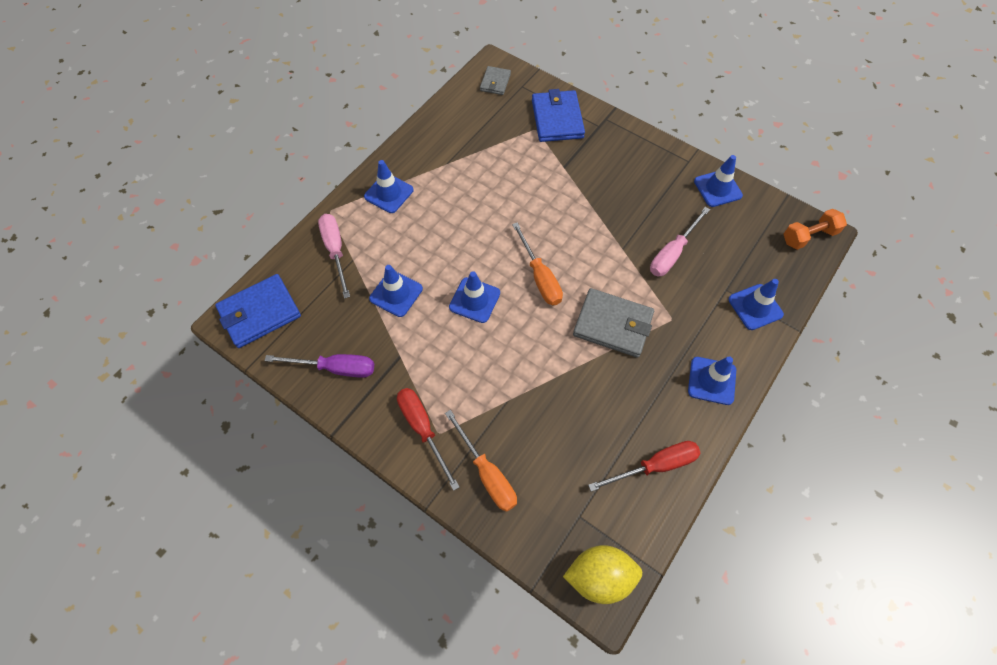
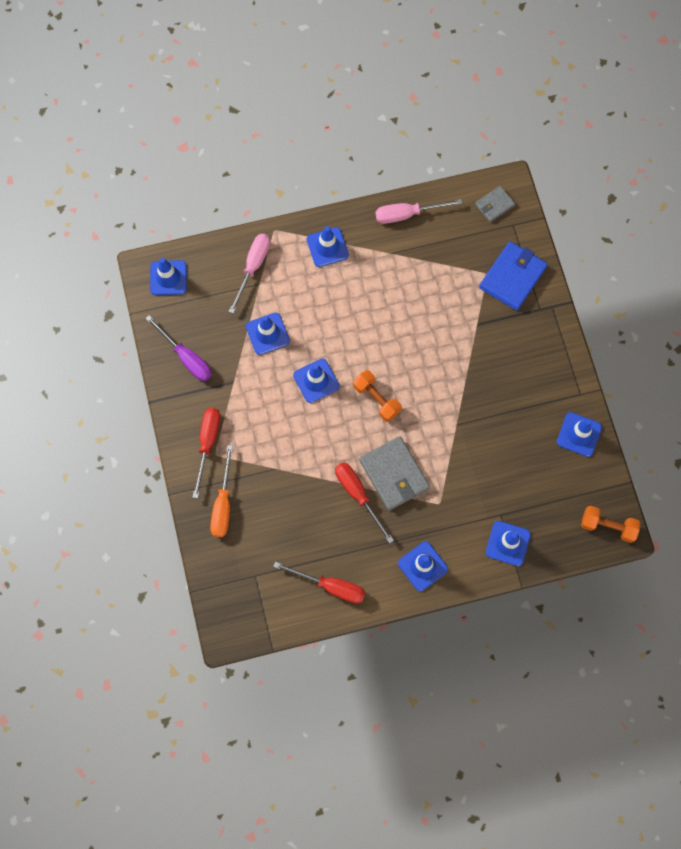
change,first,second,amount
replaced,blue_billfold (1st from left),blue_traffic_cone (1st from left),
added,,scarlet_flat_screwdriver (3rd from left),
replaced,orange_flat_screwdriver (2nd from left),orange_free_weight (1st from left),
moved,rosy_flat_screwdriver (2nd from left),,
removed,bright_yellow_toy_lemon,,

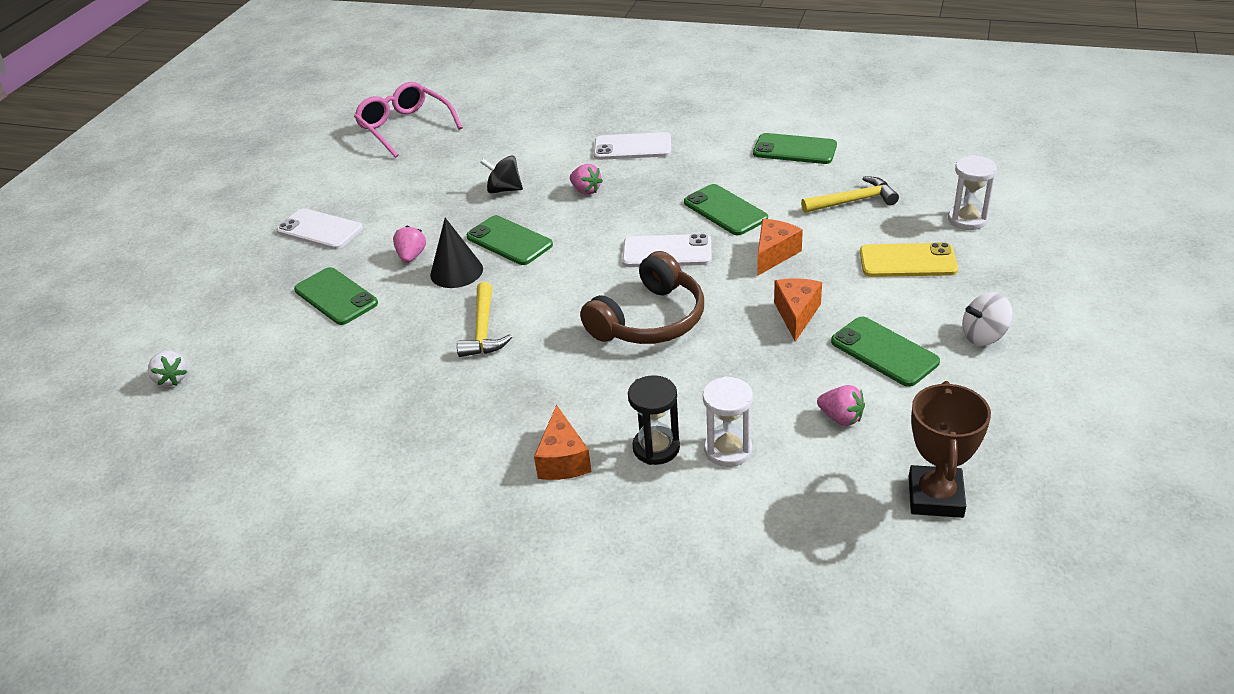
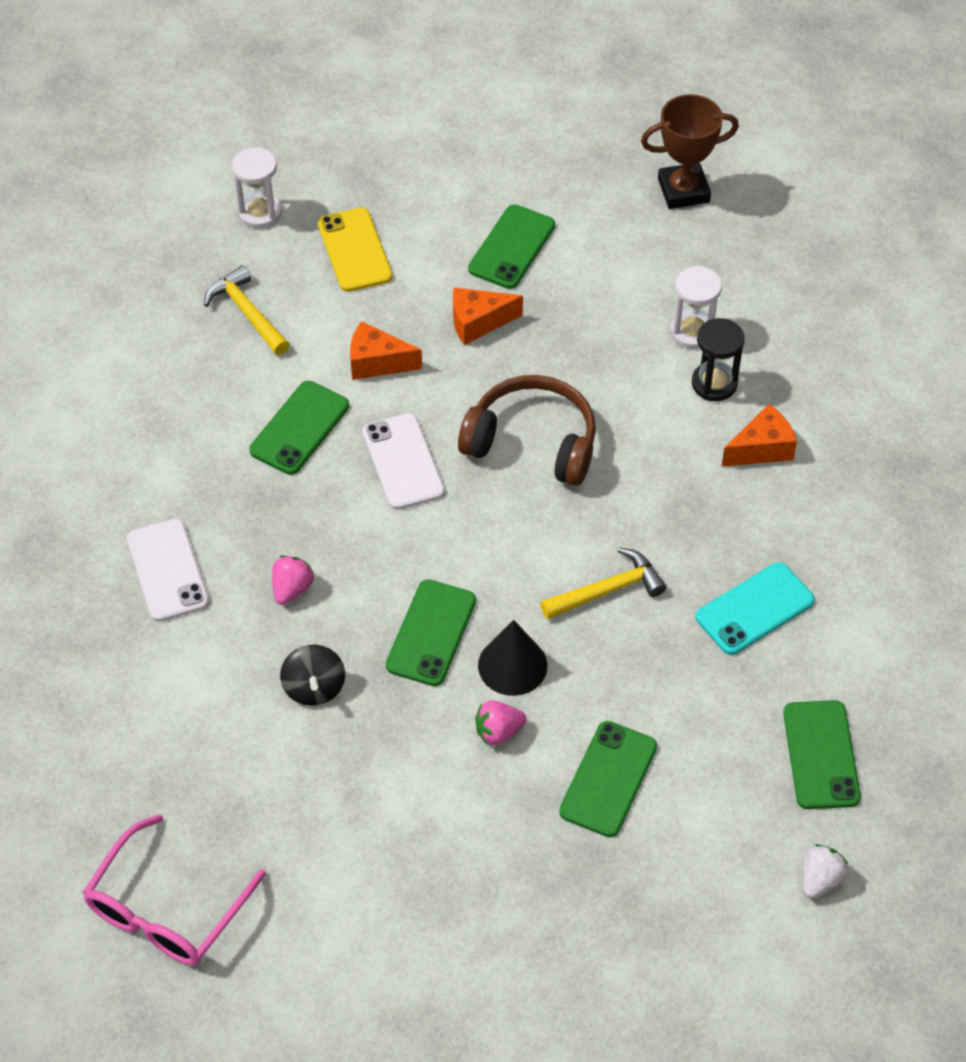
change,first,second,amount
added,,teal_phone,
moved,leaf-green_phone (4th from left in the first image),leaf-green_phone (5th from left),
removed,snow-white_phone (1st from left),,
removed,rosy_toy_strawberry (3rd from left),,
removed,snow-white_toy_top,,

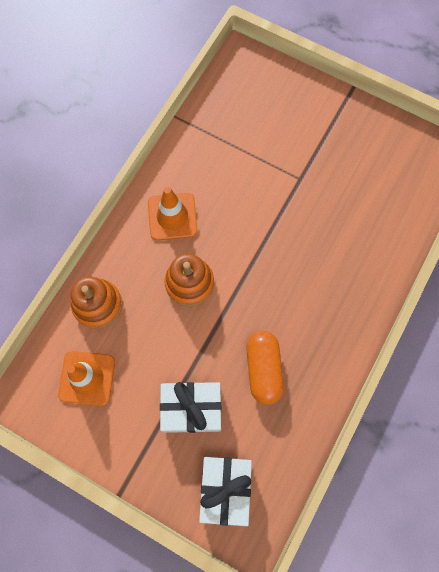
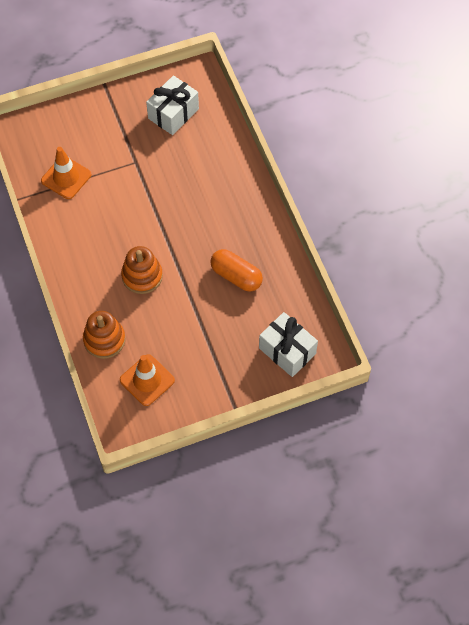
change,first,second,amount
moved,orange_traffic_cone (2nd from left in the first image),orange_traffic_cone (1st from left),
moved,snow-white_present (1st from left),,

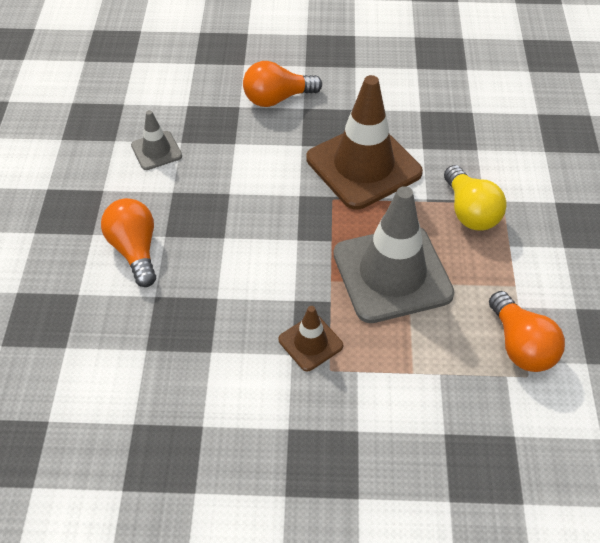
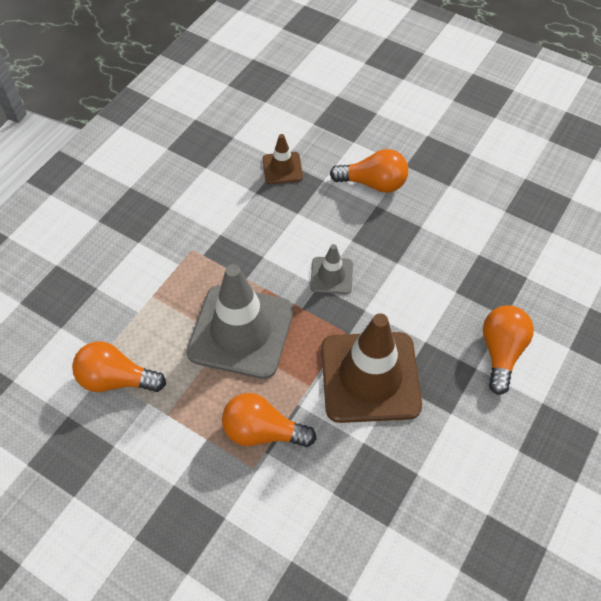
change,first,second,amount
recoloured,bright_yellow_bulb,orange_bulb (2nd from left),
moved,russet_traffic_cone (1st from left),,
moved,gray_traffic_cone (1st from left in the first image),gray_traffic_cone (2nd from left),

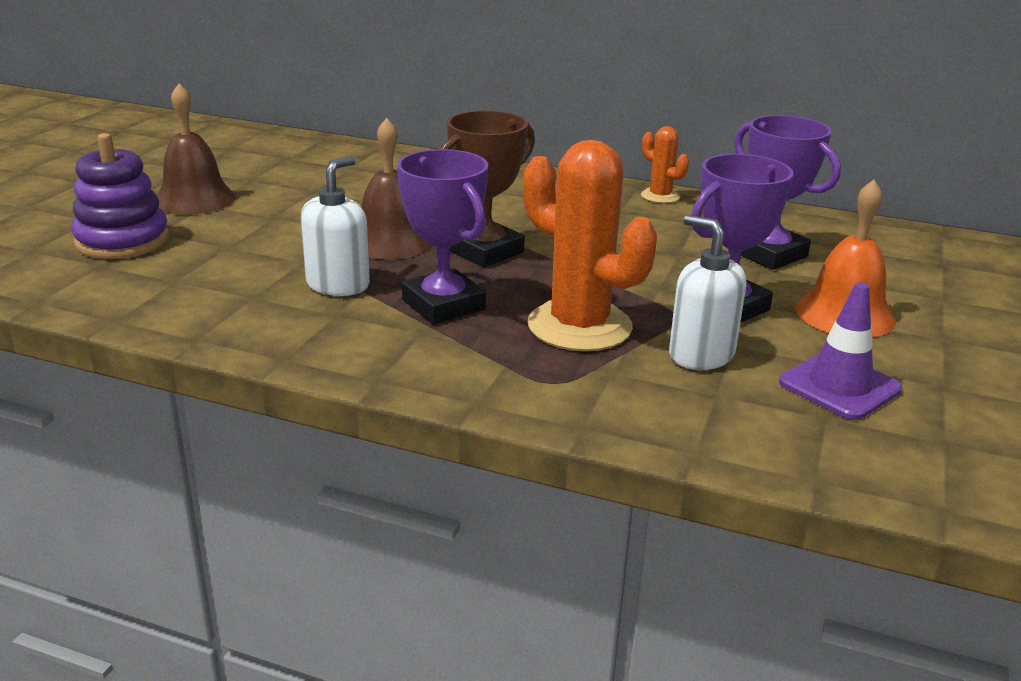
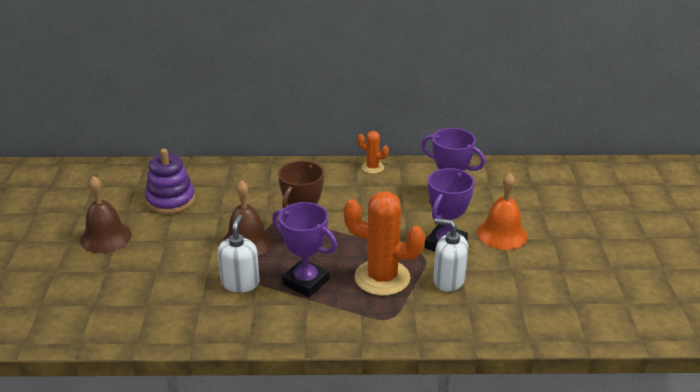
change,first,second,amount
moved,royal_purple_stacking_toy,,
removed,royal_purple_traffic_cone,,

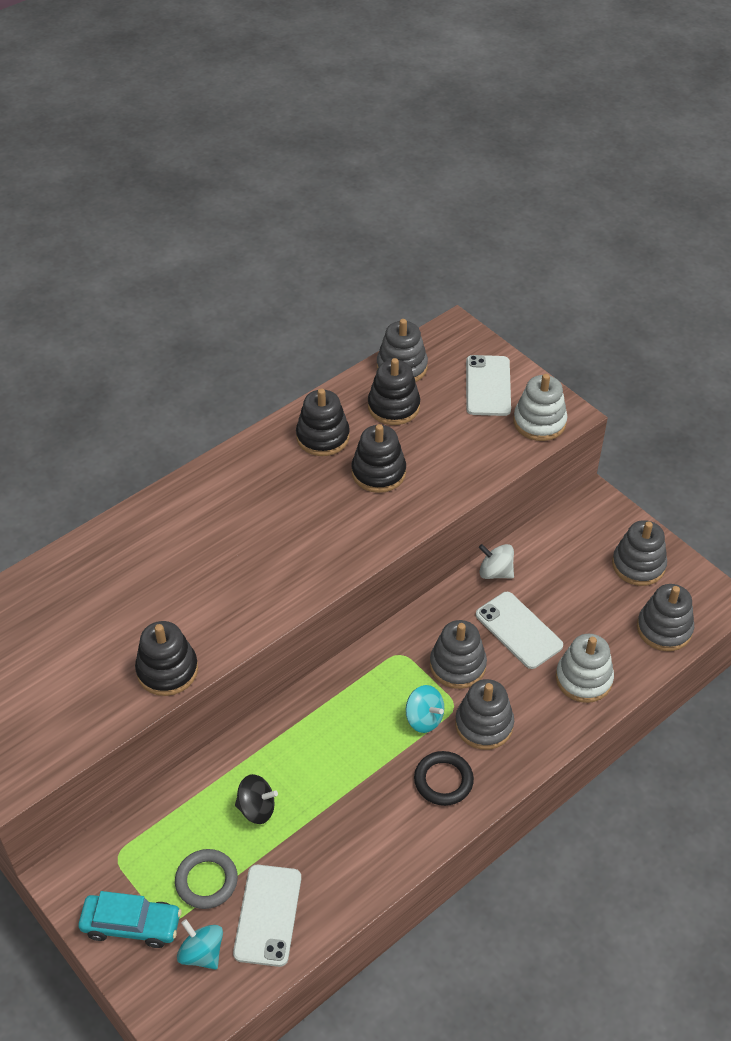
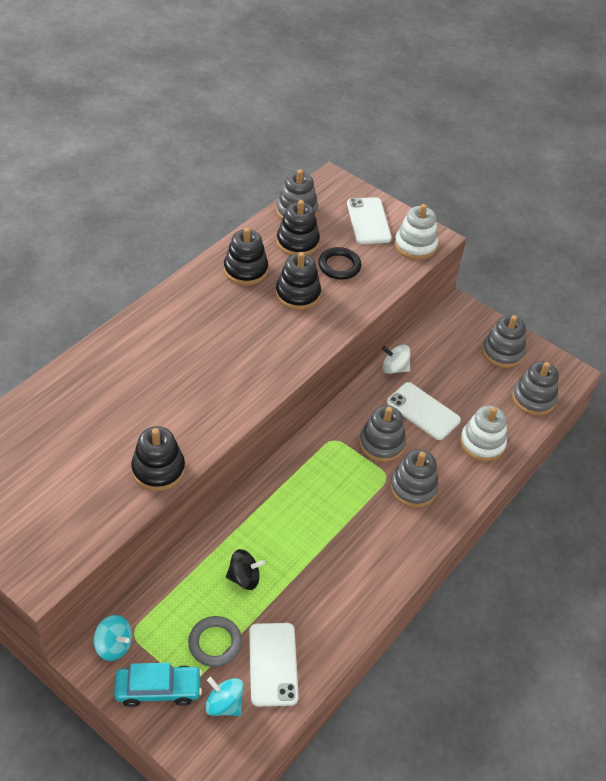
change,first,second,amount
moved,teal_toy_top (2nd from left in the first image),teal_toy_top (1st from left),
moved,ebony_ring,,

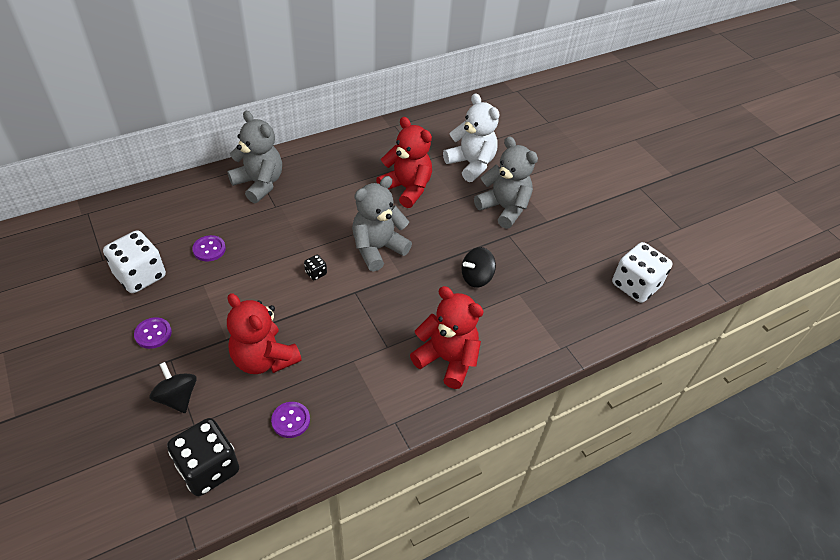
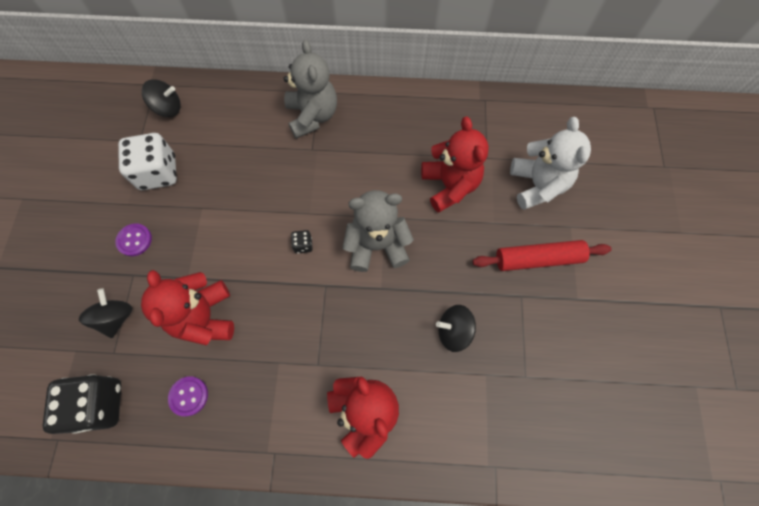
change,first,second,amount
added,,ebony_toy_top (2nd from left),
replaced,gray_stuffed_bear (3rd from left),scarlet_rolling_pin,
removed,royal_purple_shirt_button (2nd from left),,
removed,snow-white_game_die (2nd from left),,

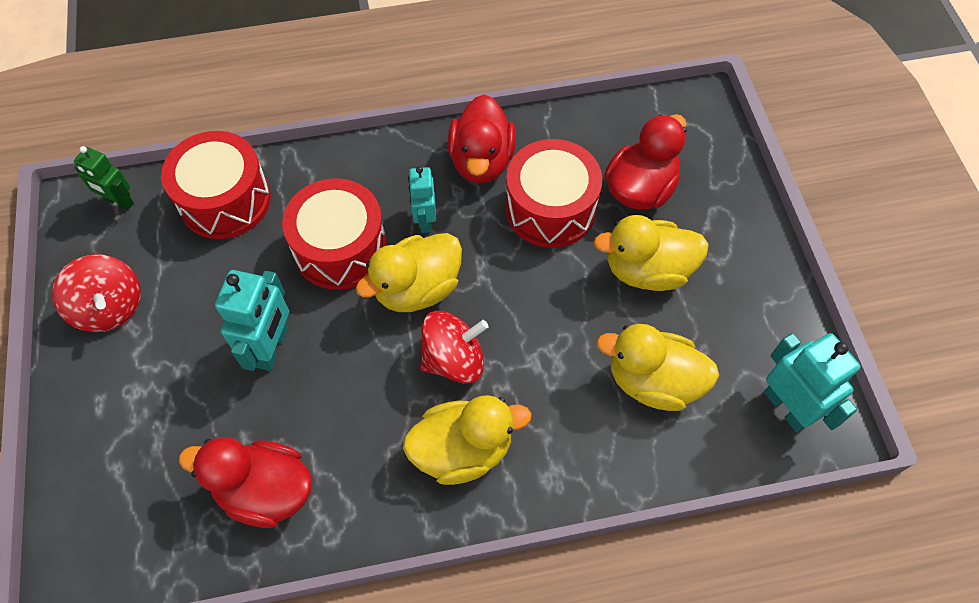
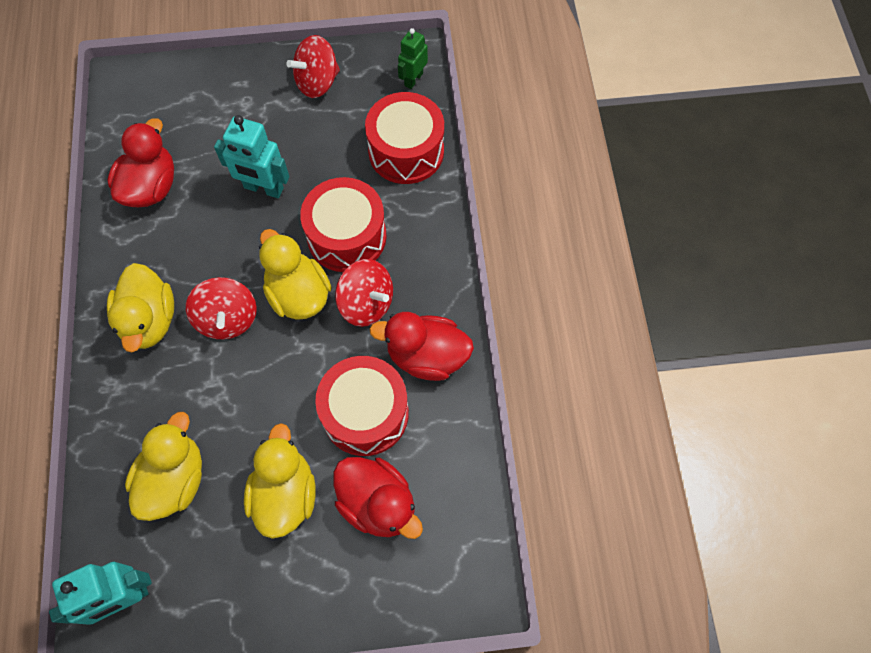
change,first,second,amount
replaced,teal_robot (2nd from left),scarlet_toy_top (3rd from left),

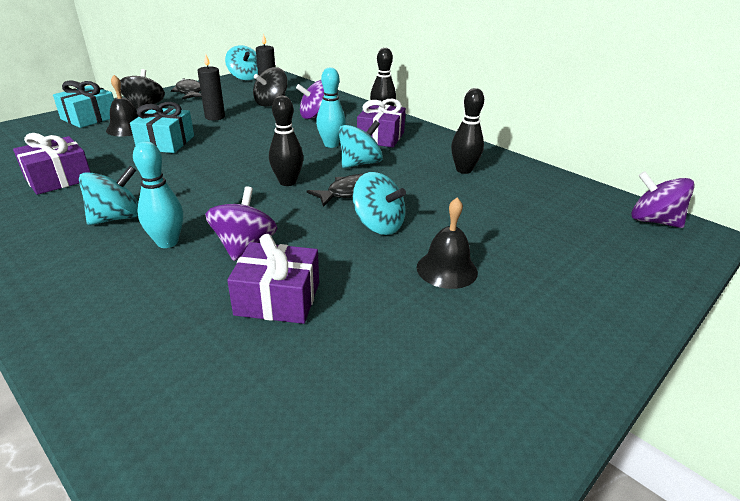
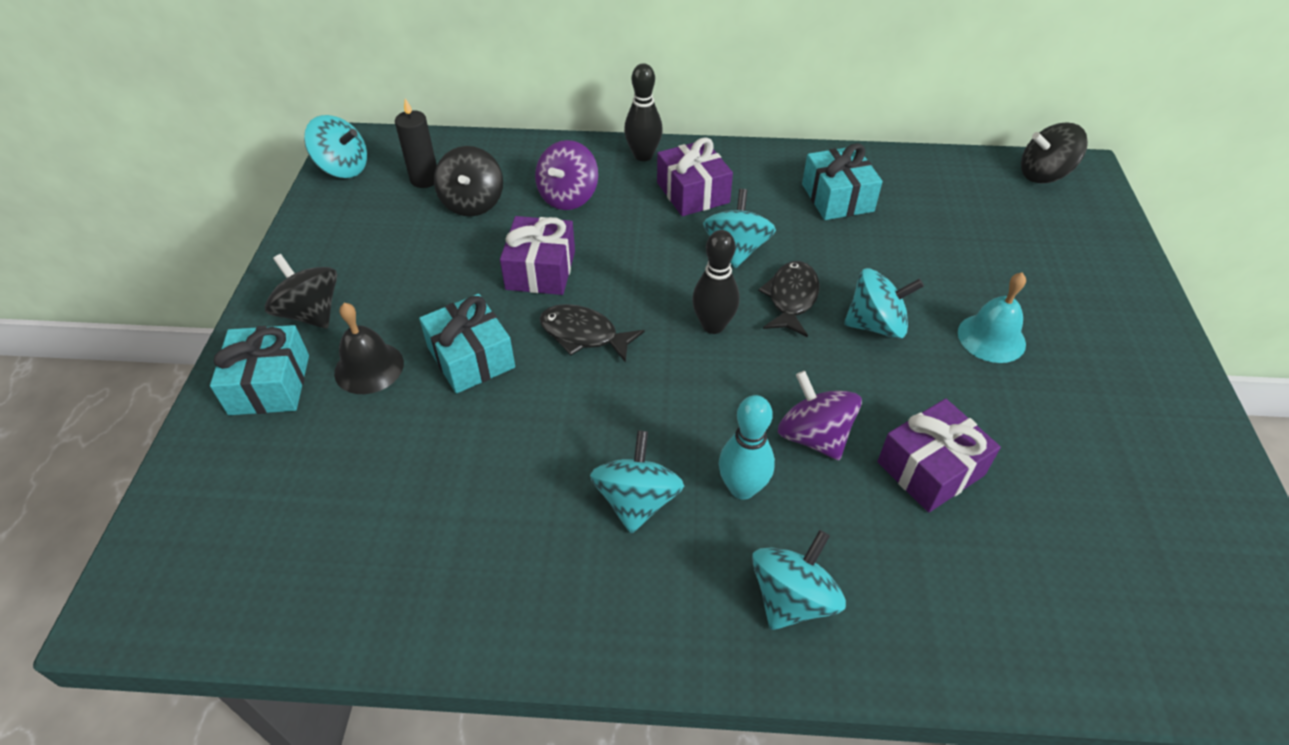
change,first,second,amount
moved,royal_purple_present (1st from left),,
moved,ebony_fish_figure (1st from left),,
added,,teal_toy_top (4th from left),
replaced,ebony_skittle (3rd from left),teal_present (3rd from left),
recoloured,ebony_school_bell (2nd from left),teal_school_bell,
recoloured,royal_purple_toy_top (3rd from left),ebony_toy_top (3rd from left),
removed,ebony_wax_candle (1st from left),,
removed,teal_skittle (2nd from left),,

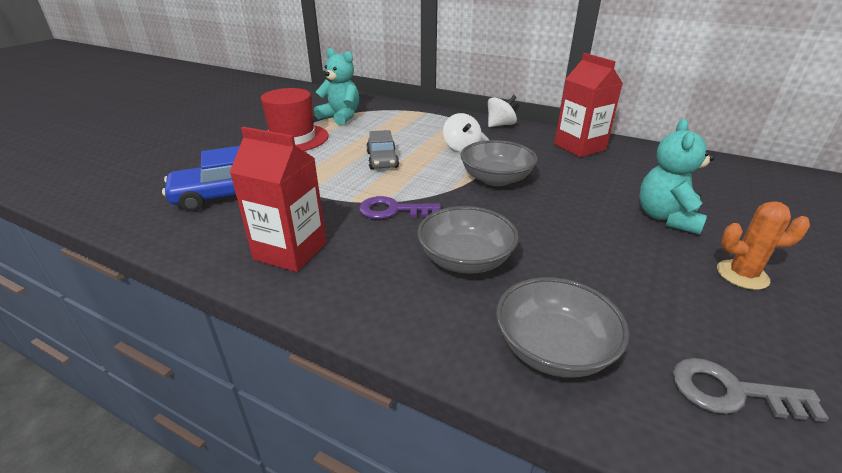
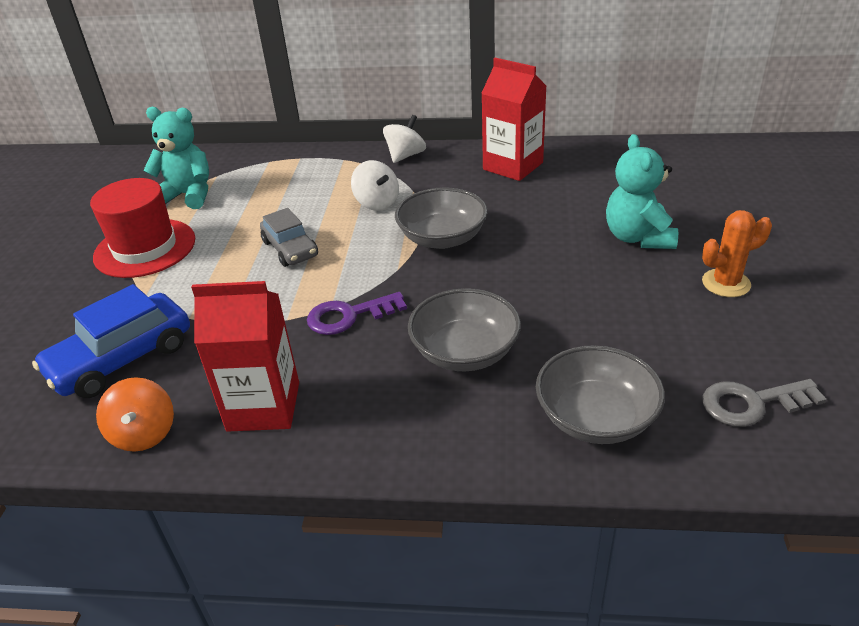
change,first,second,amount
added,,orange_toy_top,

